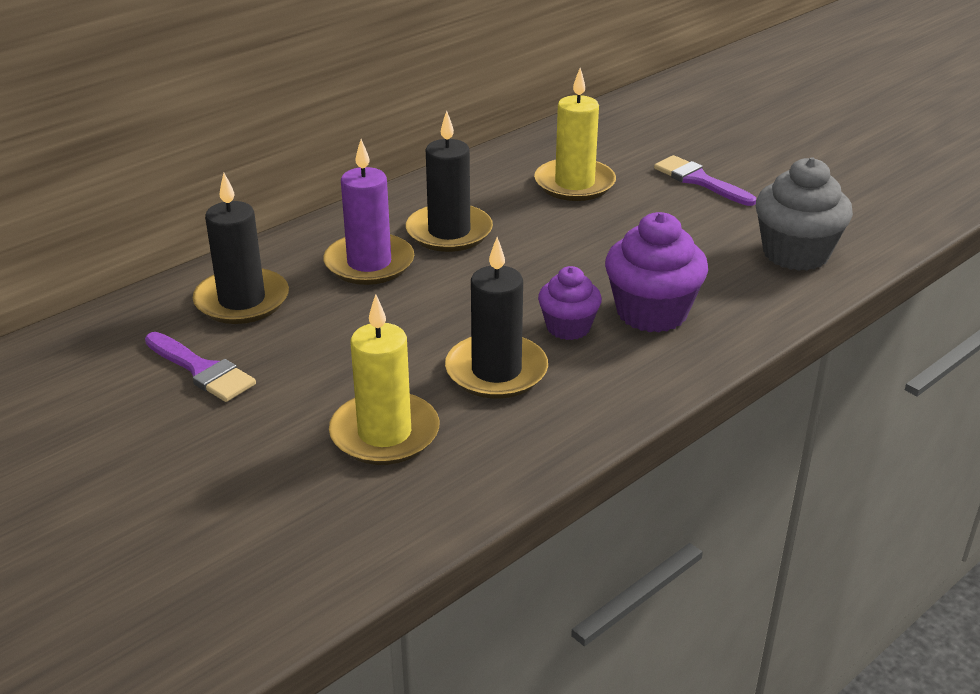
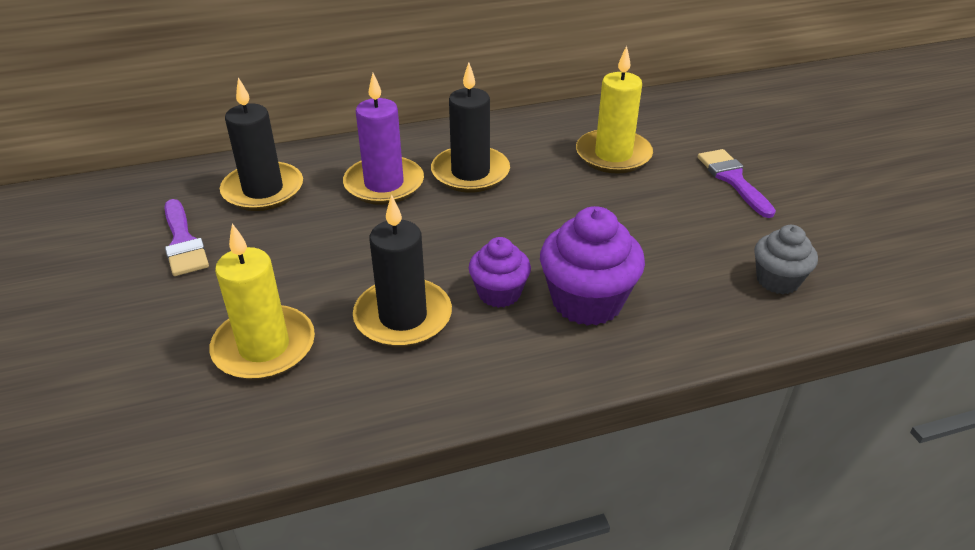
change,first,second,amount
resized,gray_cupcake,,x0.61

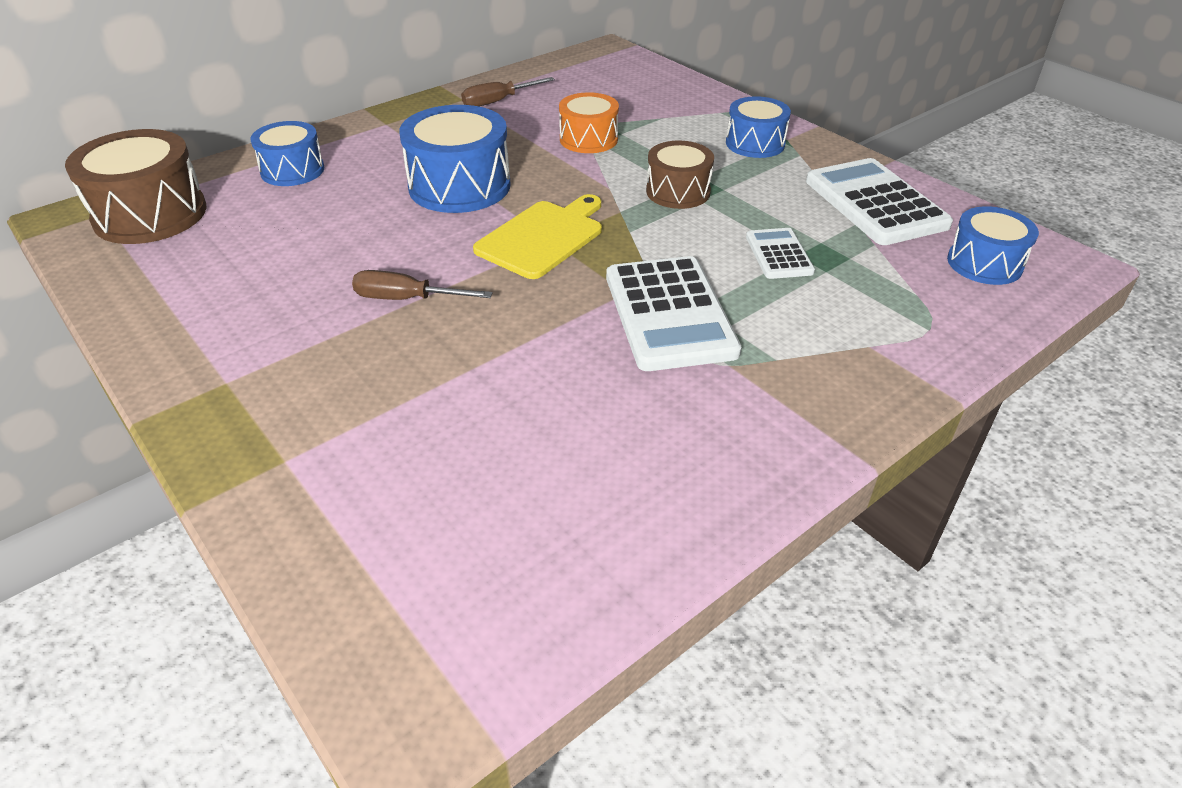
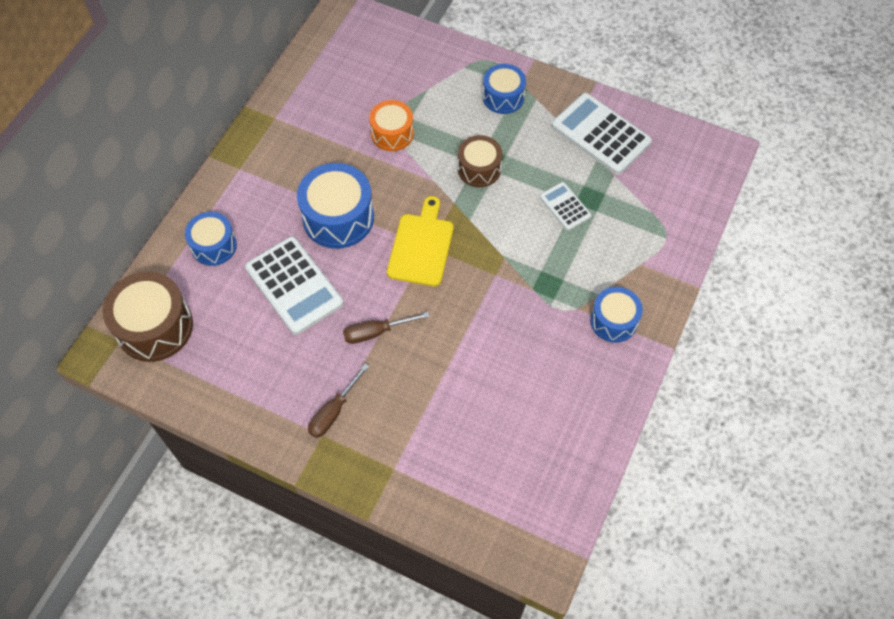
change,first,second,amount
moved,snow-white_pocket_calculator (1st from left),,
moved,russet_flat_screwdriver (2nd from left in the first image),russet_flat_screwdriver (1st from left),
moved,blue_toy_drum (4th from left),,

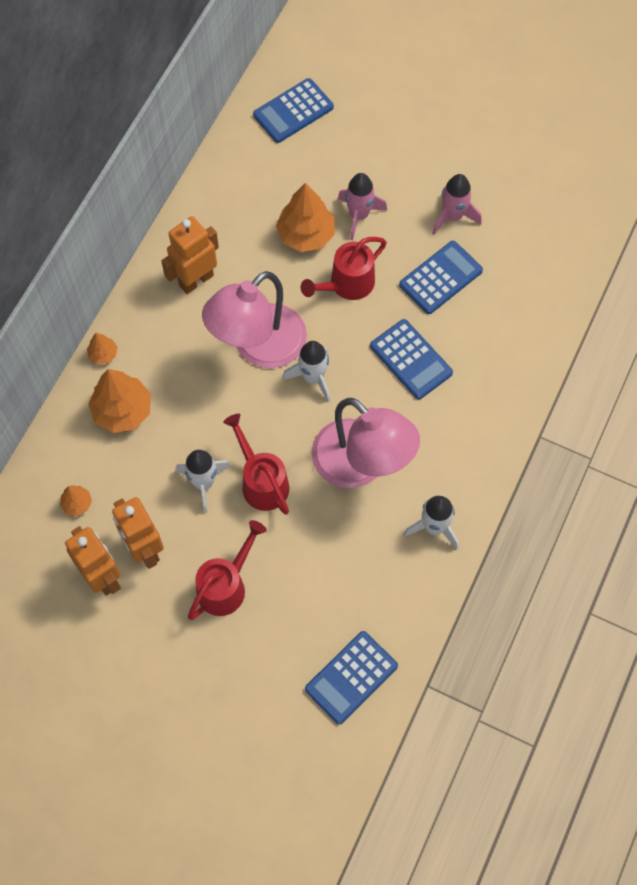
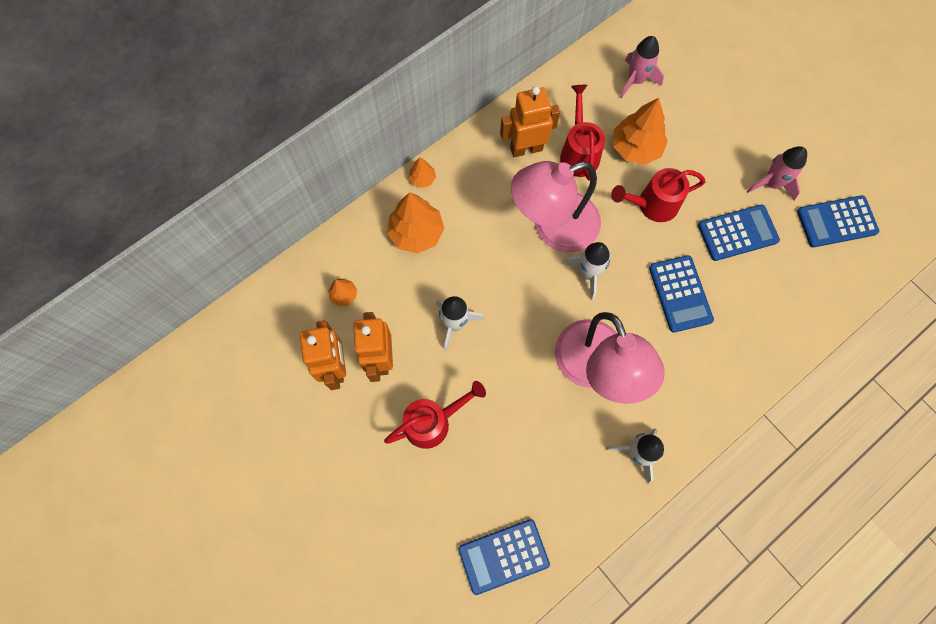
change,first,second,amount
moved,scarlet_sprinkling_can (2nd from left),,
moved,rosy_spaceship (1st from left),,
moved,blue_pocket_calculator (1st from left in the first image),blue_pocket_calculator (4th from left),

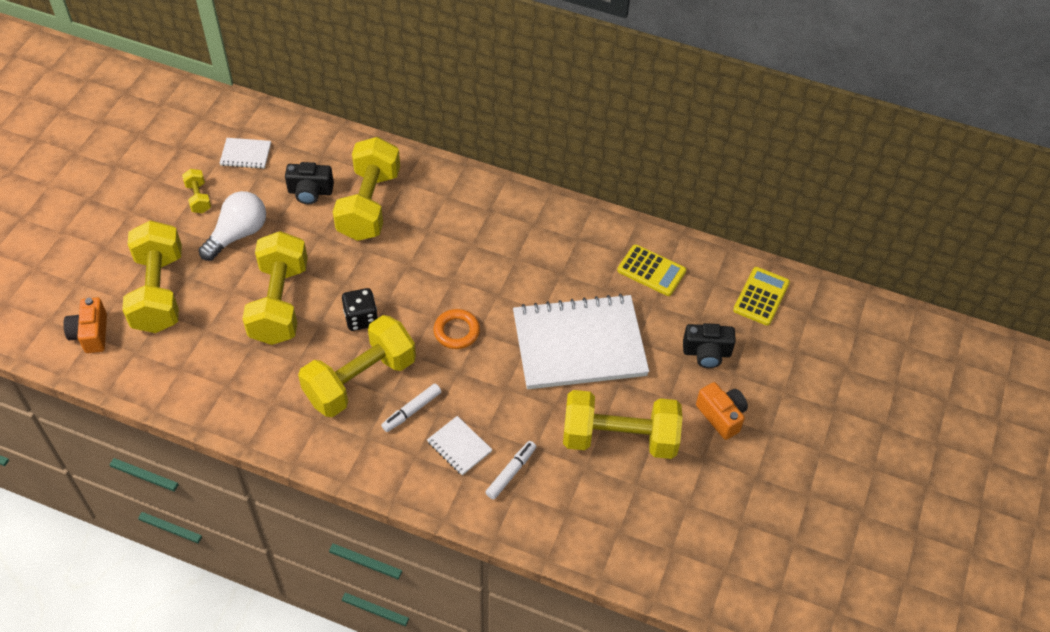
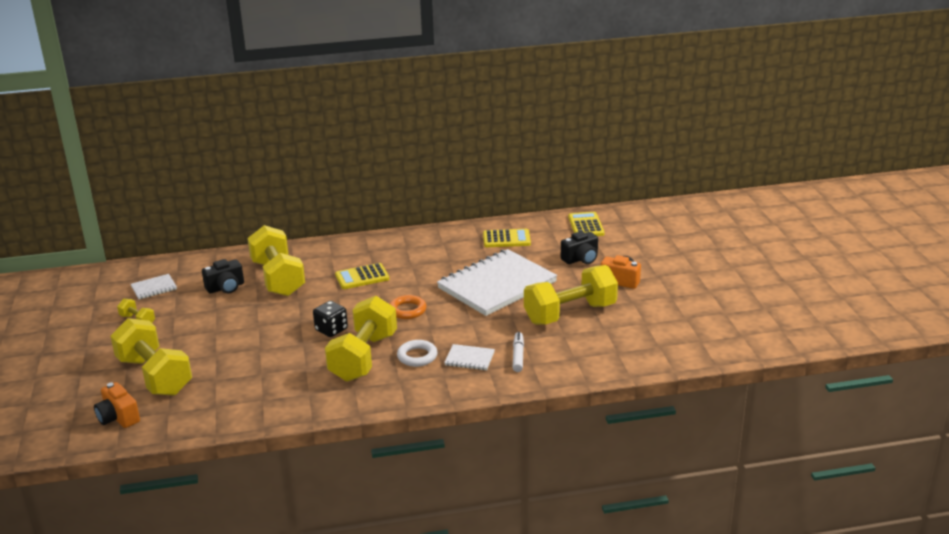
change,first,second,amount
added,,bright_yellow_pocket_calculator (1st from left),
replaced,snow-white_felt_pen (1st from left),snow-white_ring,
removed,snow-white_bulb,,
removed,bright_yellow_free_weight (3rd from left),,

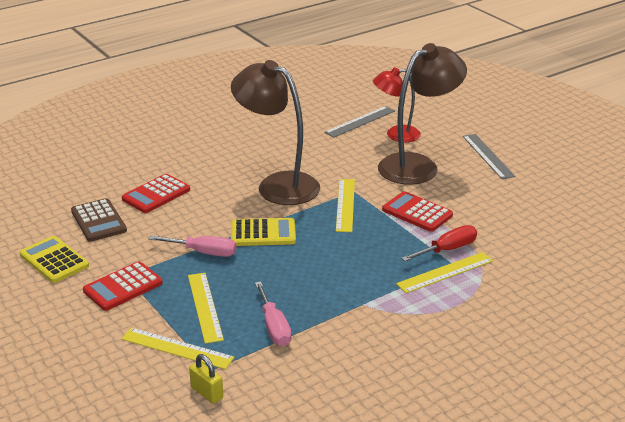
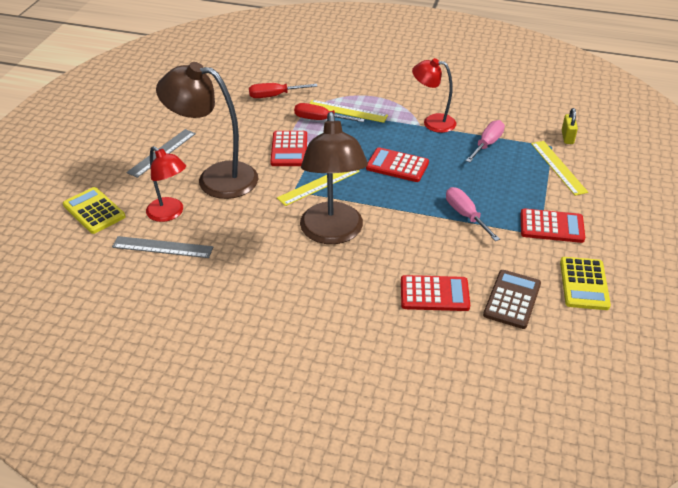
change,first,second,amount
moved,bright_yellow_pocket_calculator (2nd from left in the first image),bright_yellow_pocket_calculator (1st from left),
added,,scarlet_flat_screwdriver (1st from left),
added,,scarlet_pocket_calculator (2nd from left),
added,,scarlet_reading_lamp (2nd from left),
removed,bright_yellow_measuring_stick (2nd from left),,

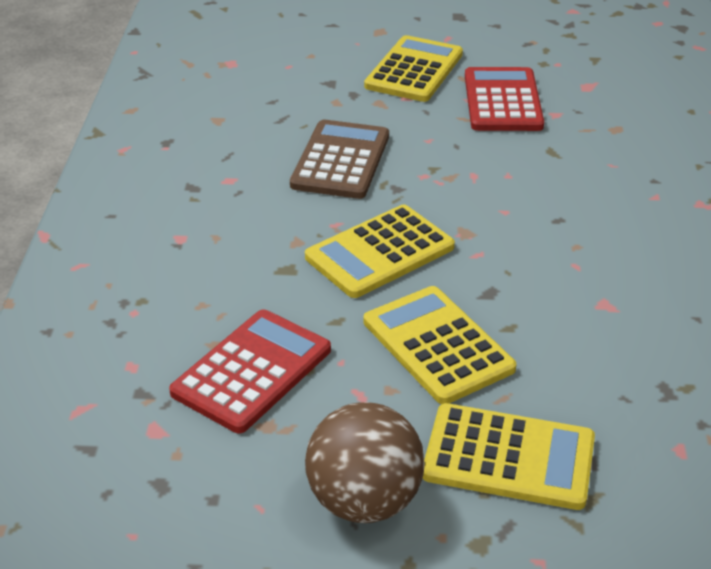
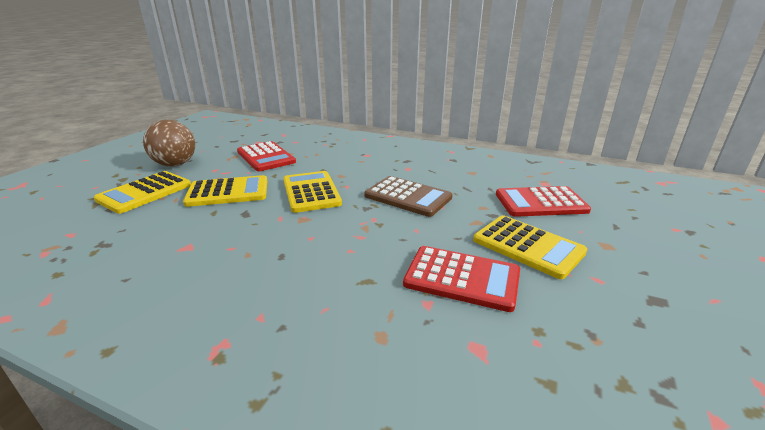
change,first,second,amount
added,,scarlet_pocket_calculator (3rd from left),

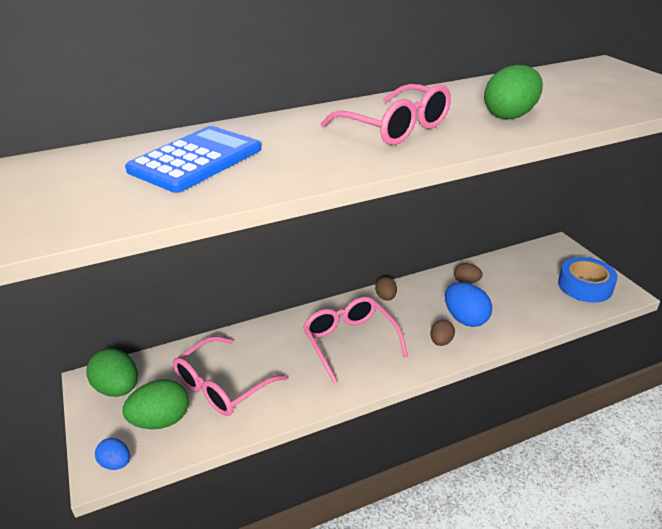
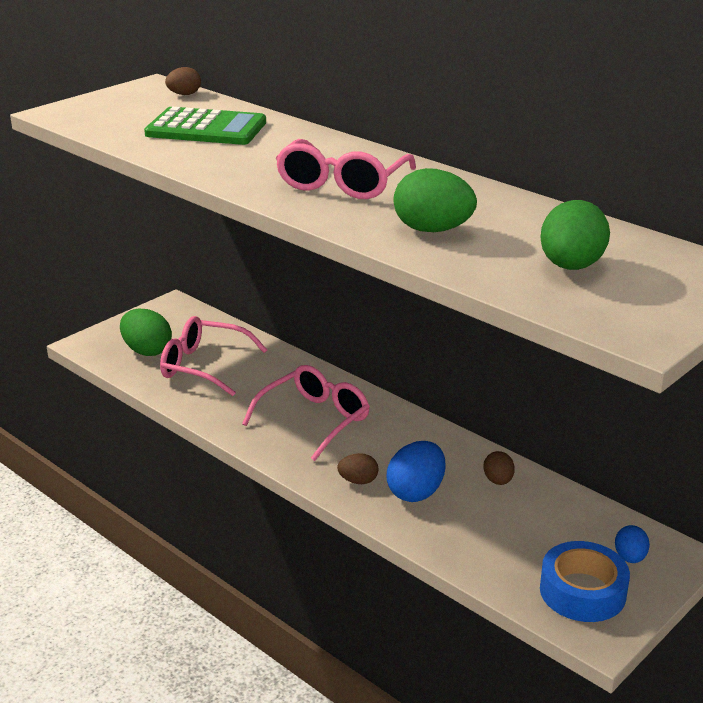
change,first,second,amount
recoloured,blue_pocket_calculator,leaf-green_pocket_calculator,
moved,russet_egg_shape (1st from left),,
moved,leaf-green_egg_shape (1st from left in the first image),leaf-green_egg_shape (3rd from left),
moved,blue_egg_shape (1st from left in the first image),blue_egg_shape (2nd from left),

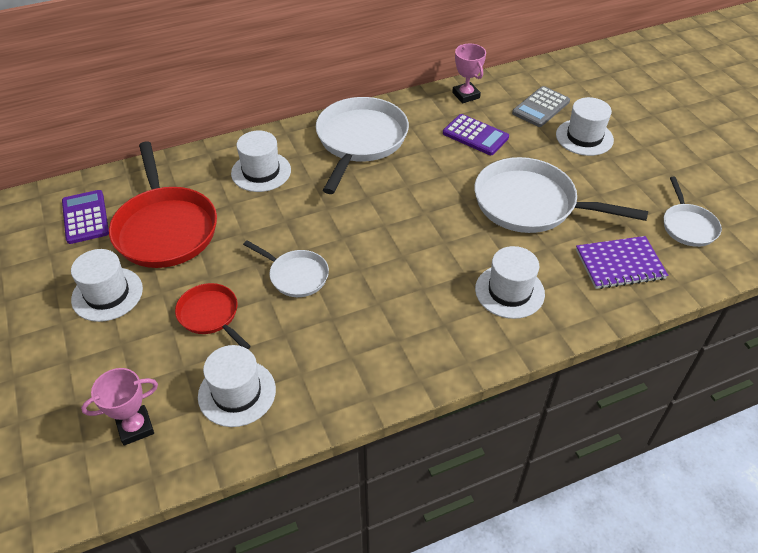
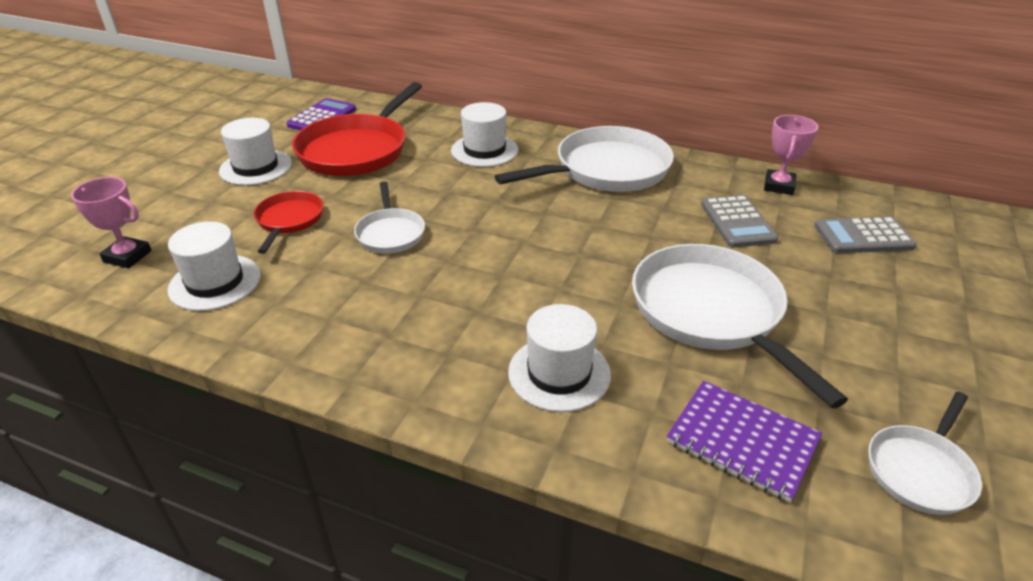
change,first,second,amount
recoloured,royal_purple_pocket_calculator (2nd from left),gray_pocket_calculator (1st from left),
removed,snow-white_hat (5th from left),,

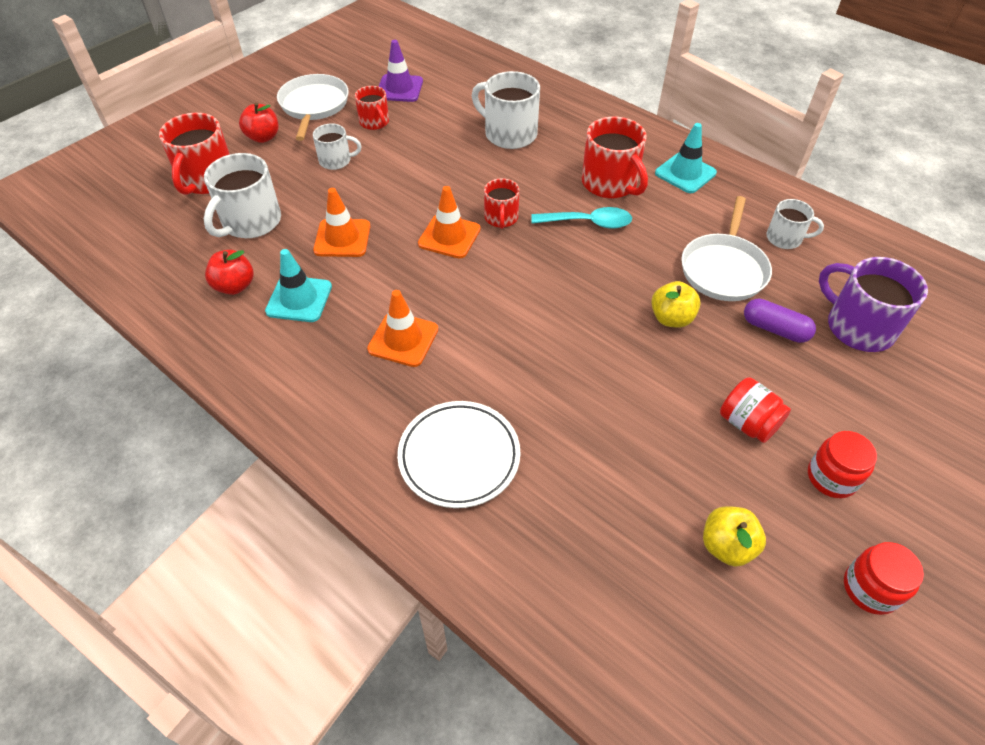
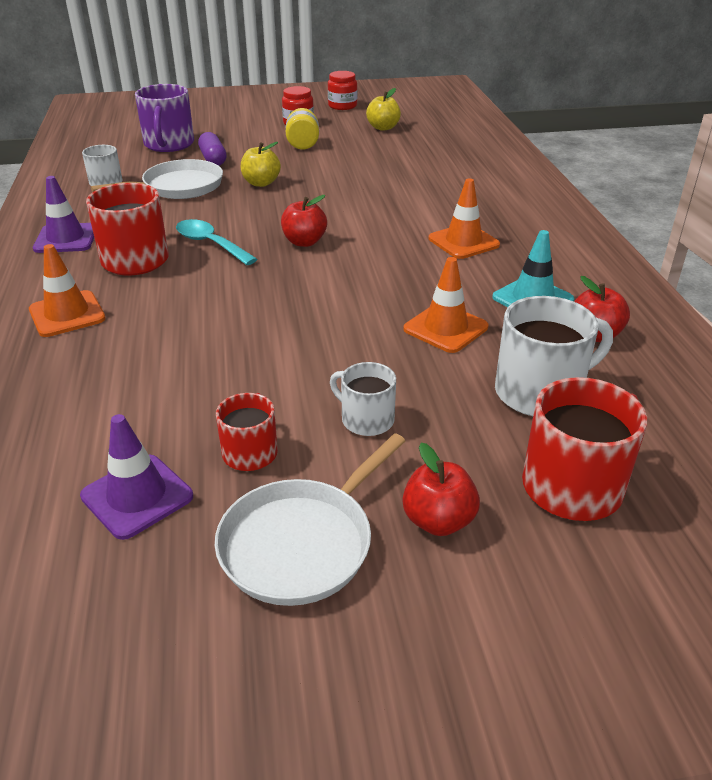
change,first,second,amount
moved,orange_traffic_cone (3rd from left in the first image),orange_traffic_cone (1st from left),
recoloured,teal_traffic_cone (2nd from left),royal_purple_traffic_cone (1st from left),
added,,scarlet_apple (1st from left),
recoloured,scarlet_jar (1st from left),bright_yellow_jar,
removed,snow-white_plate,,
removed,snow-white_coffee_mug (3rd from left),,
removed,scarlet_coffee_mug (3rd from left),,

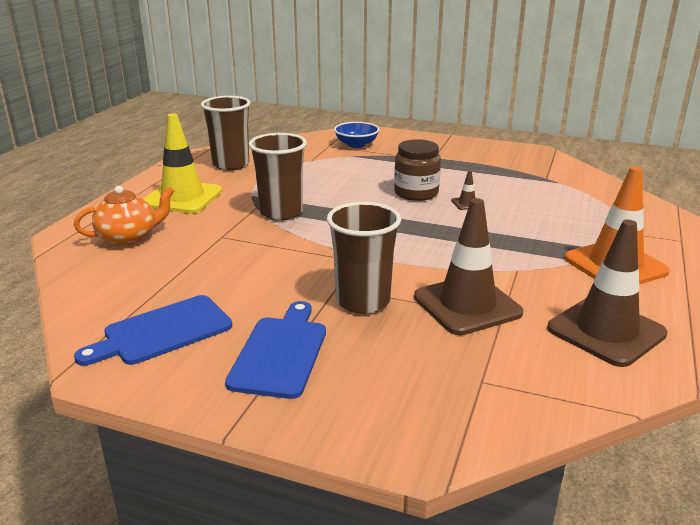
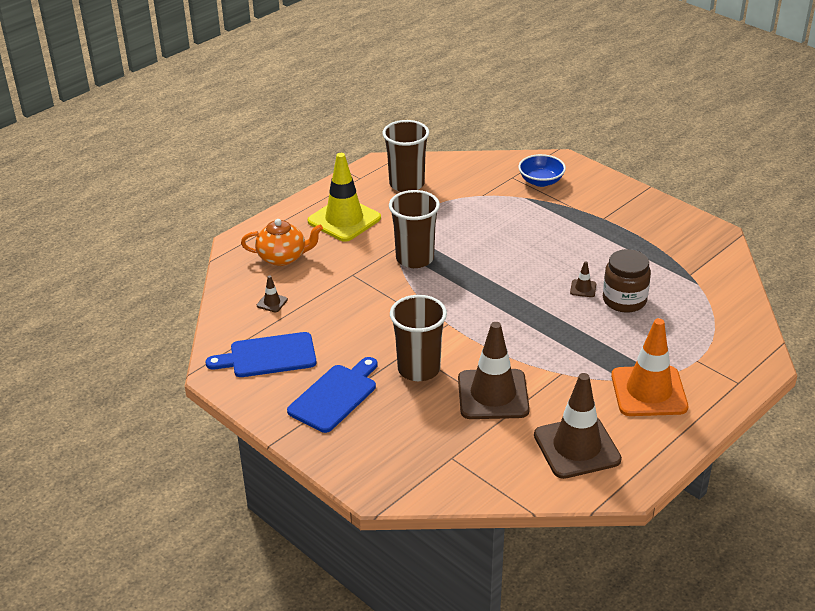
change,first,second,amount
added,,russet_traffic_cone (1st from left),
moved,russet_jar,,

